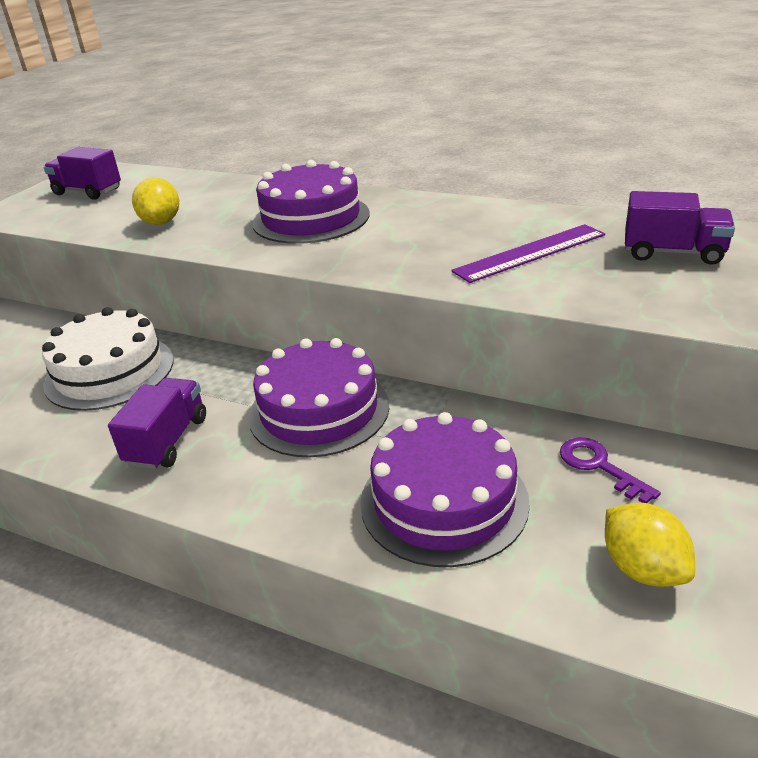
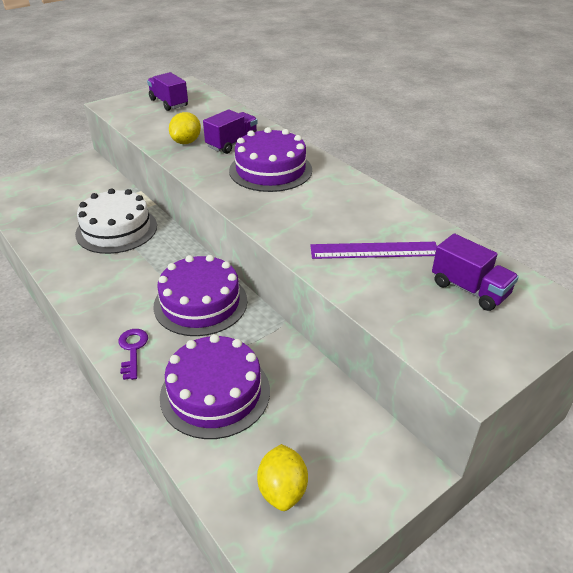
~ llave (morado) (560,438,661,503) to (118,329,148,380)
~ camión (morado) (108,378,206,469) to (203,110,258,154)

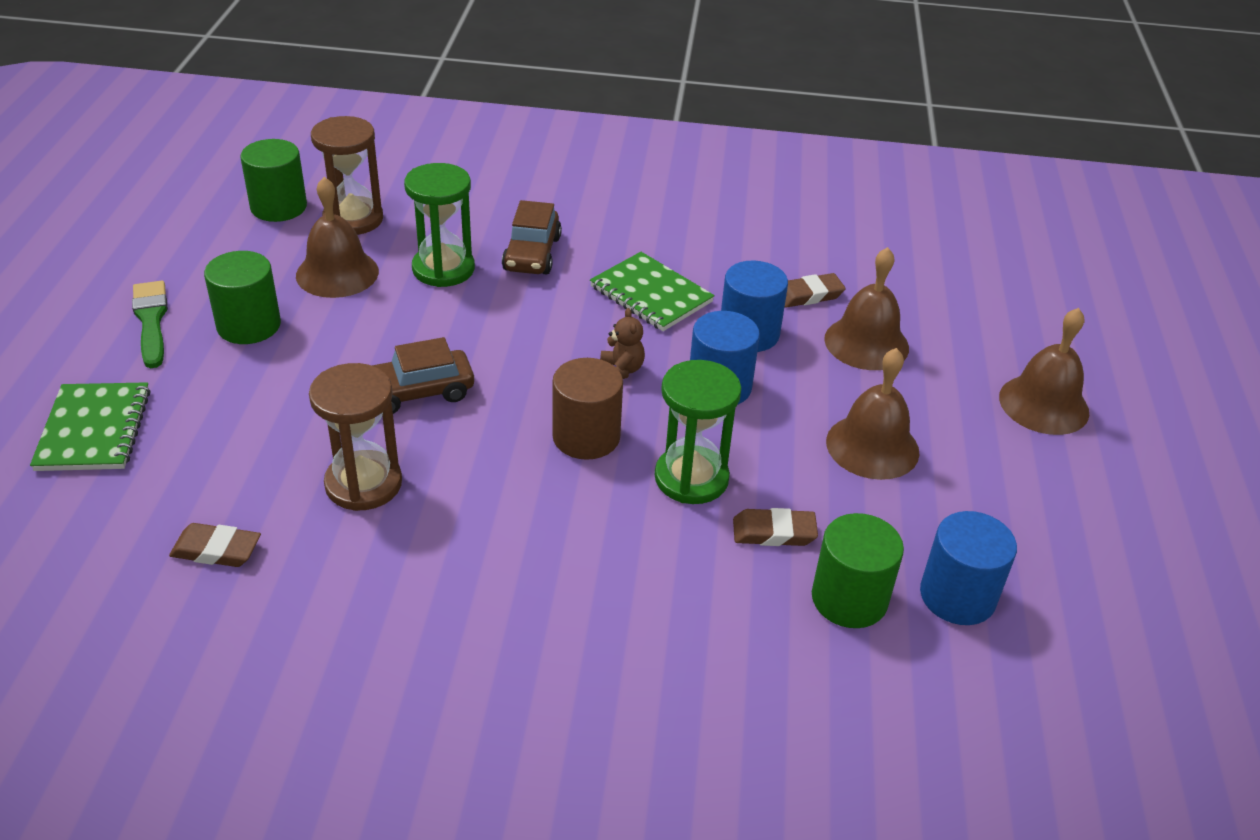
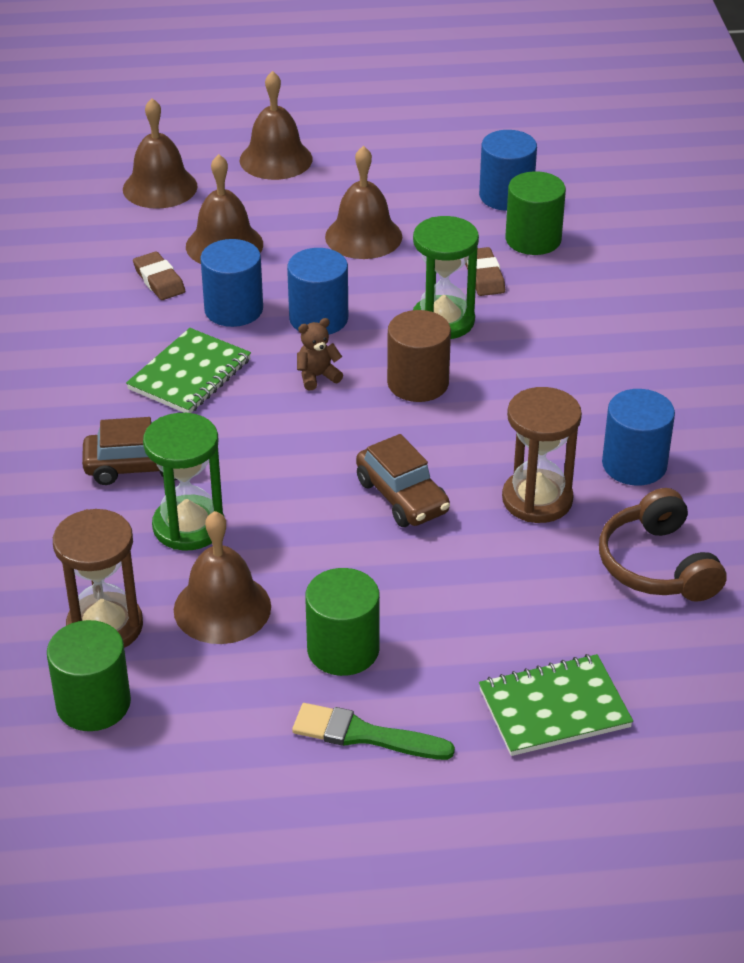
+ campana (marrón) (123,98,198,209)
~ pincel (verde) (132,281,168,368) = (292,703,455,760) 45 degrees clockwise
~ goma de borrar (marrón) (169,523,261,567) to auriculares (marrón) (599,488,726,602)
+ cilindro (azul) (602,389,675,486)

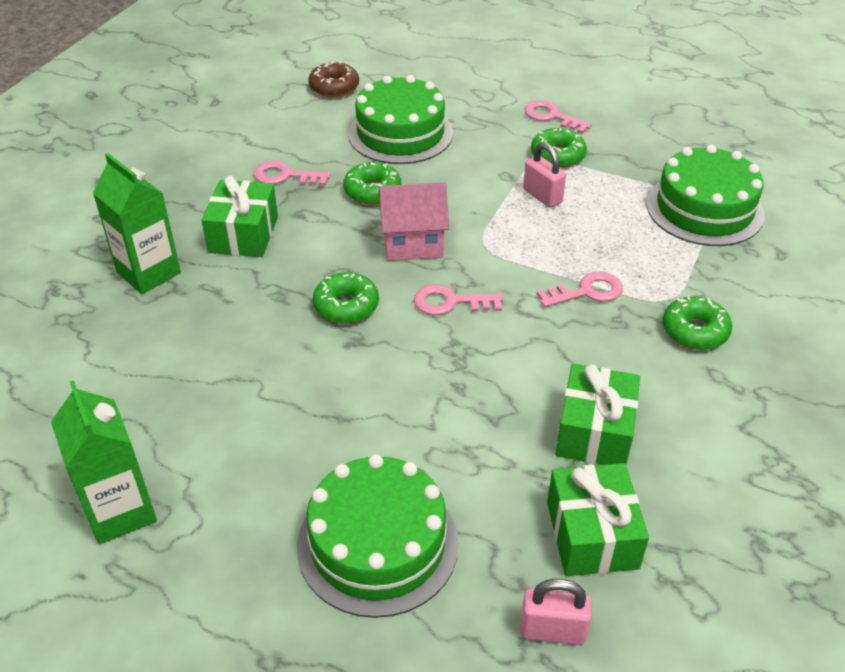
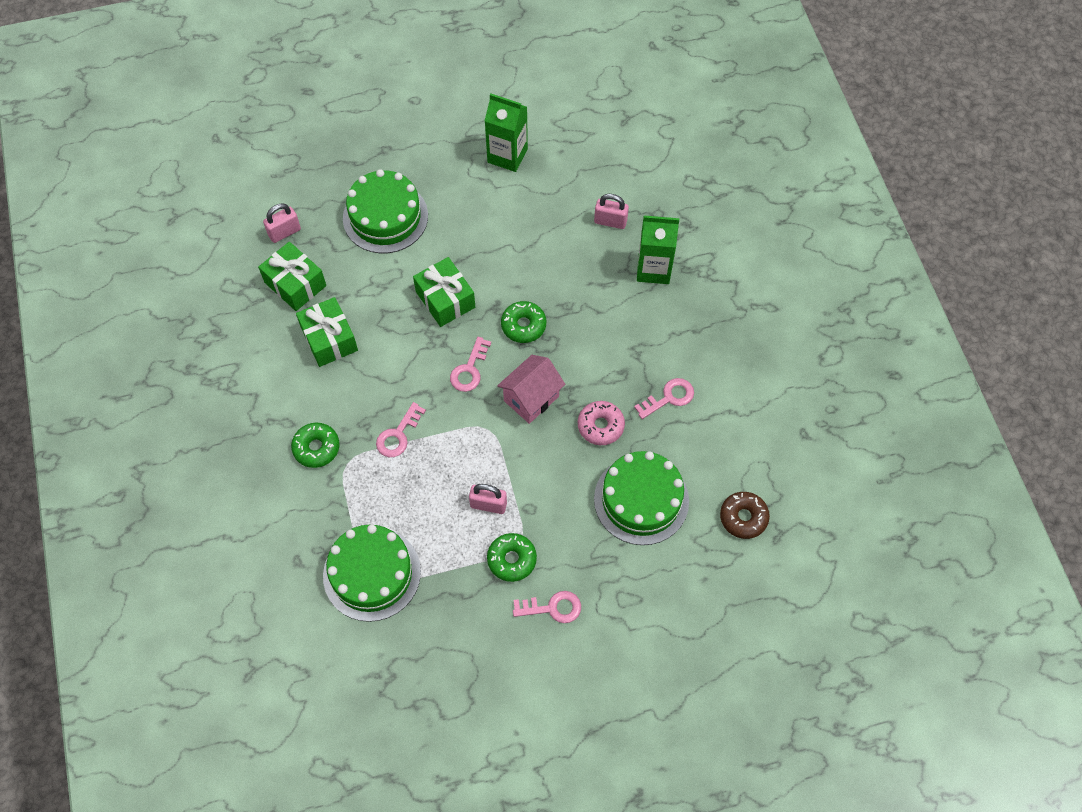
~ regalo (verde) (201,176,278,257) to (413,257,475,327)
~ llave (rosa) (414,284,503,315) = (450,337,491,392) 150 degrees clockwise
~ rosquilla (verde) (343,162,401,204) to rosquilla (rosa) (578,401,625,445)
+ candado (rosa) (594,194,629,229)

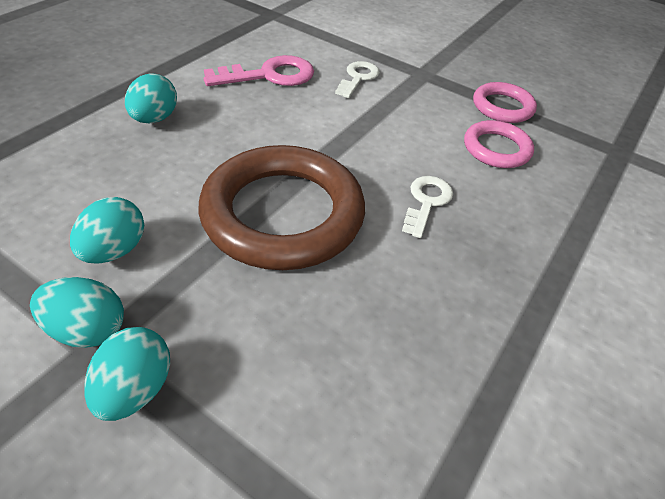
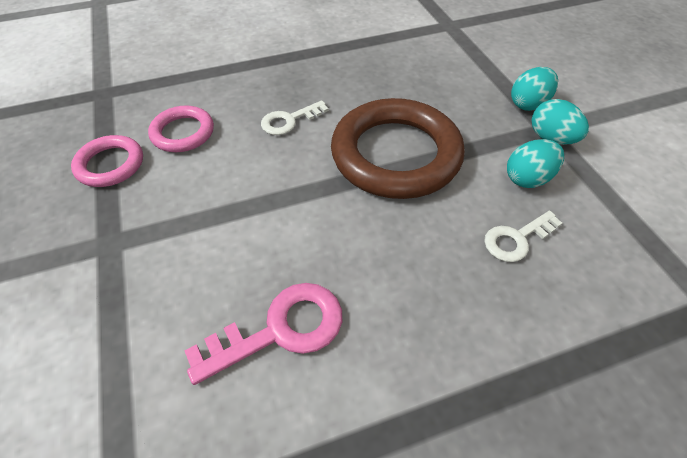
~ llave (rosa) (204,55,314,86) = (185,283,342,385) 135 degrees clockwise
~ llave (blanco) (335,61,380,98) to (484,211,562,262)
- huevo (turquesa) (125,73,177,123)

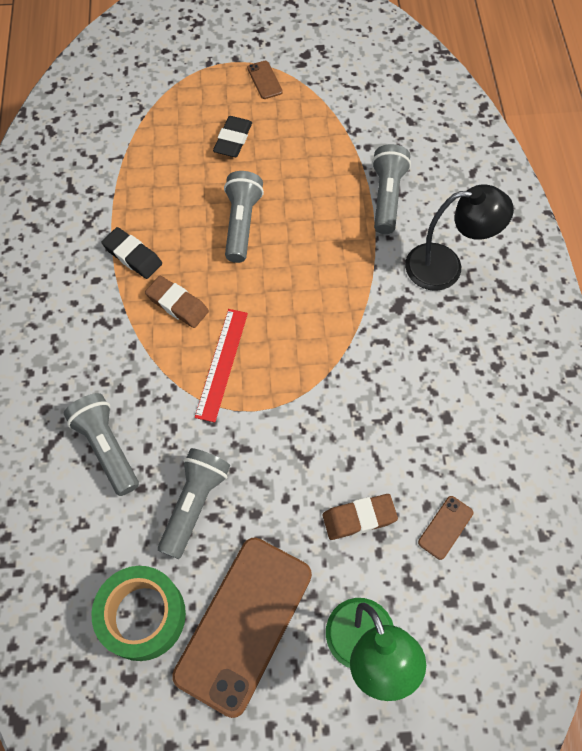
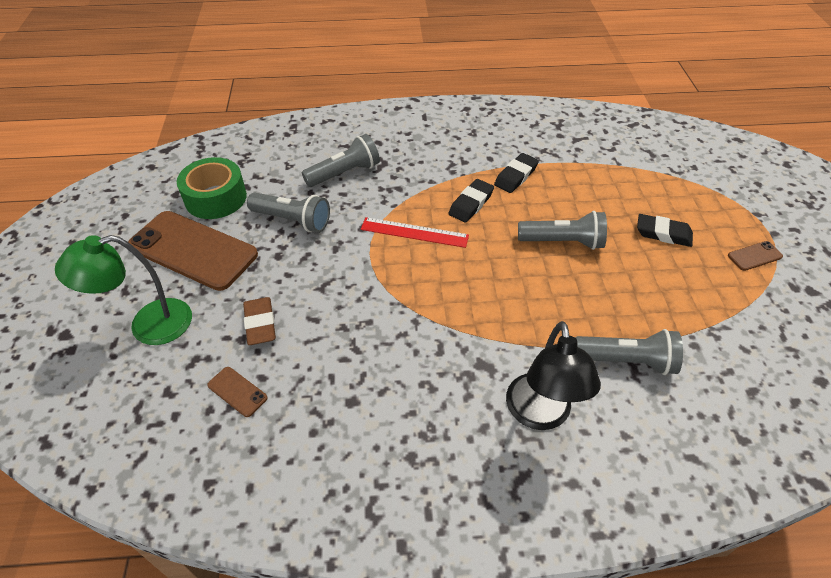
~ goma de borrar (marrón) (145,276,209,328) to goma de borrar (negro) (448,179,494,223)

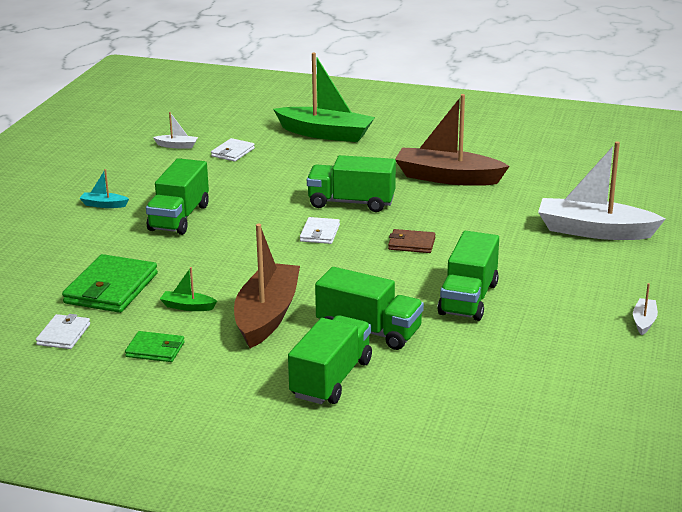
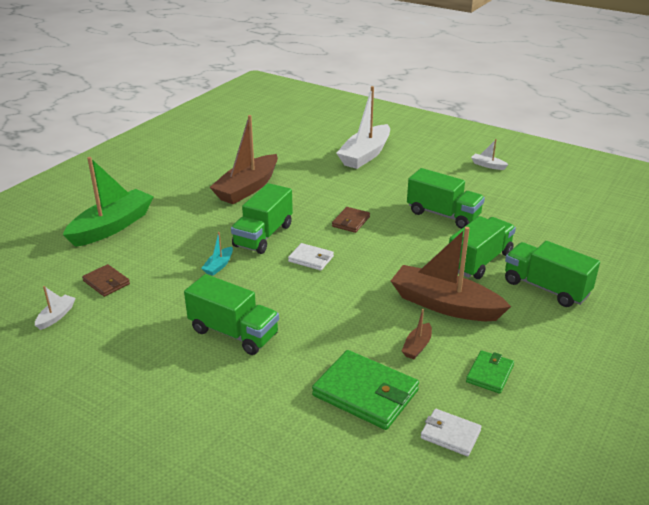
~ cartera (blanco) (211,138,255,162) to cartera (marrón) (82,264,130,297)
~ barco (turquesa) (79,169,129,208) to (201,232,233,276)
~ barco (verde) (160,267,217,311) to barco (marrón) (402,309,432,359)

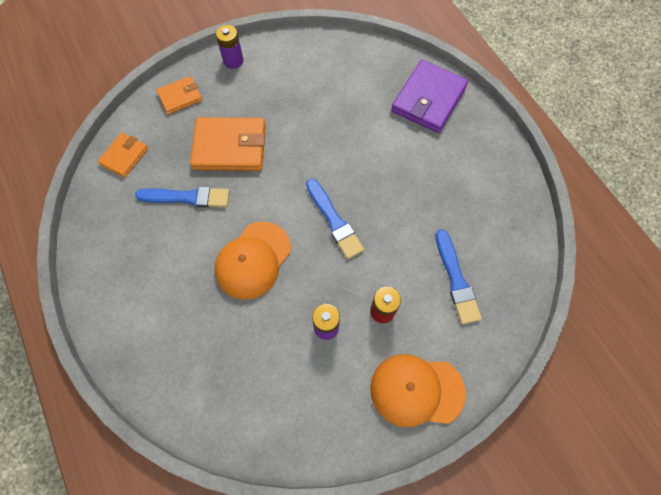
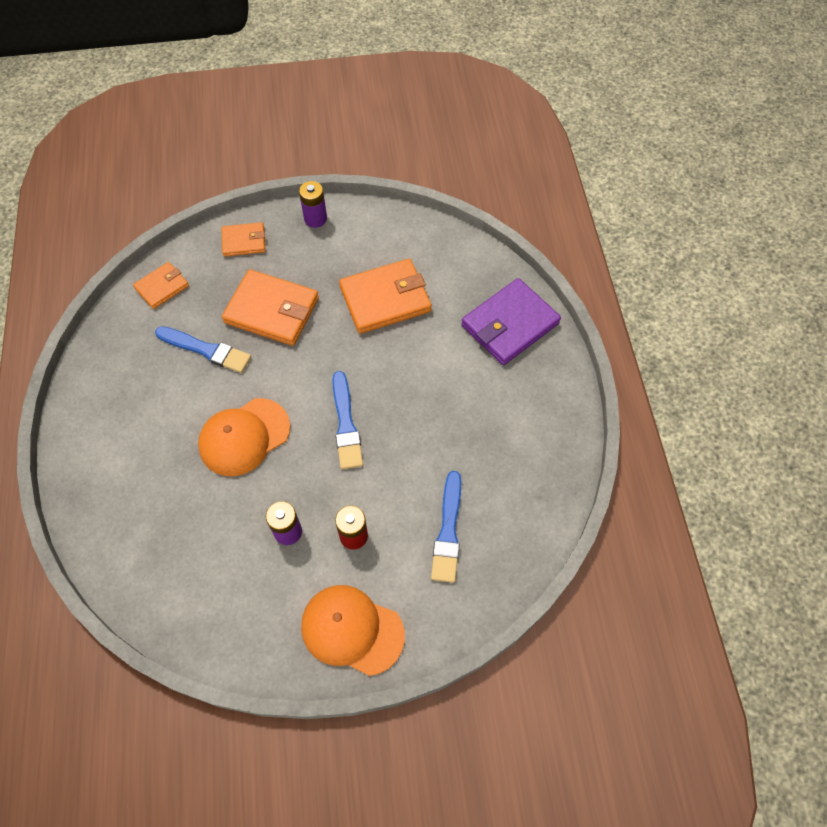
+ cartera (naranja) (339,259,432,334)

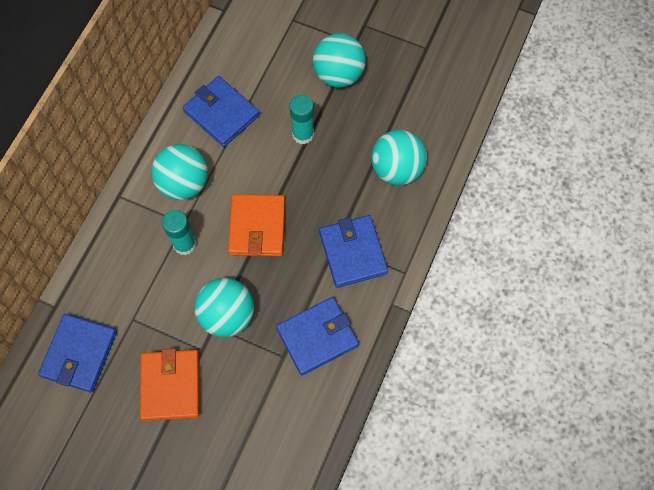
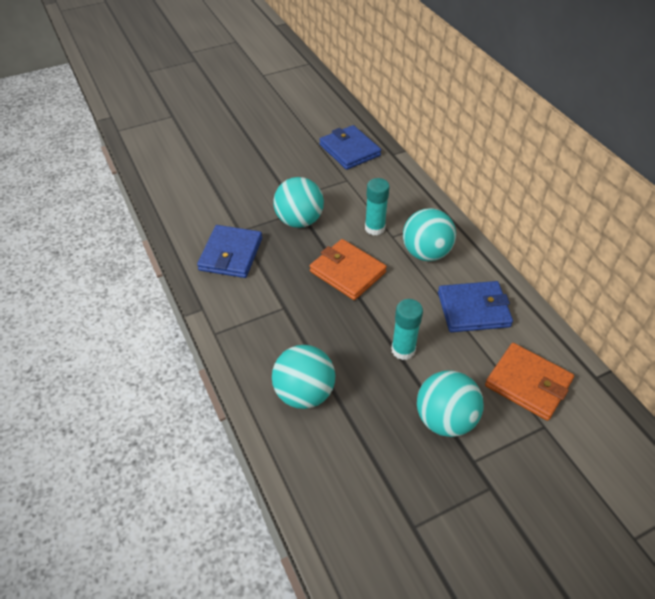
~ cartera (naranja) (140,348,200,421) to (485,343,574,421)
- cartera (azul) (319,215,388,288)

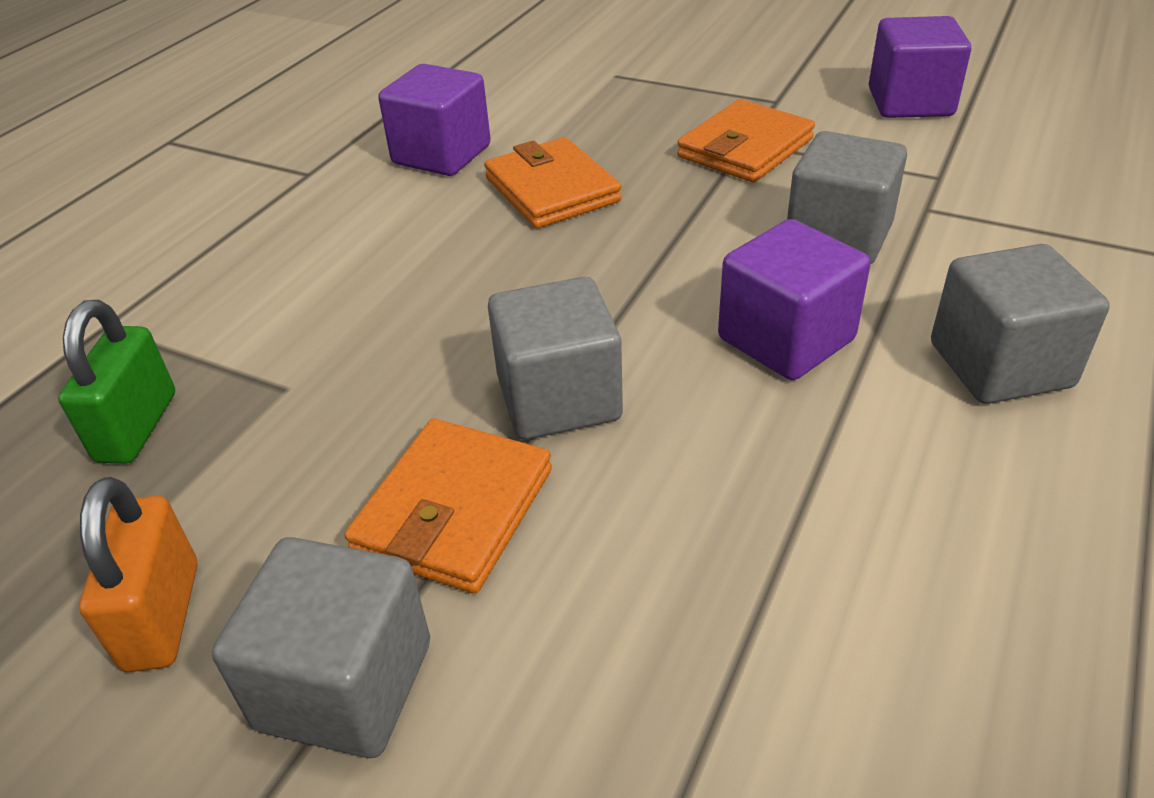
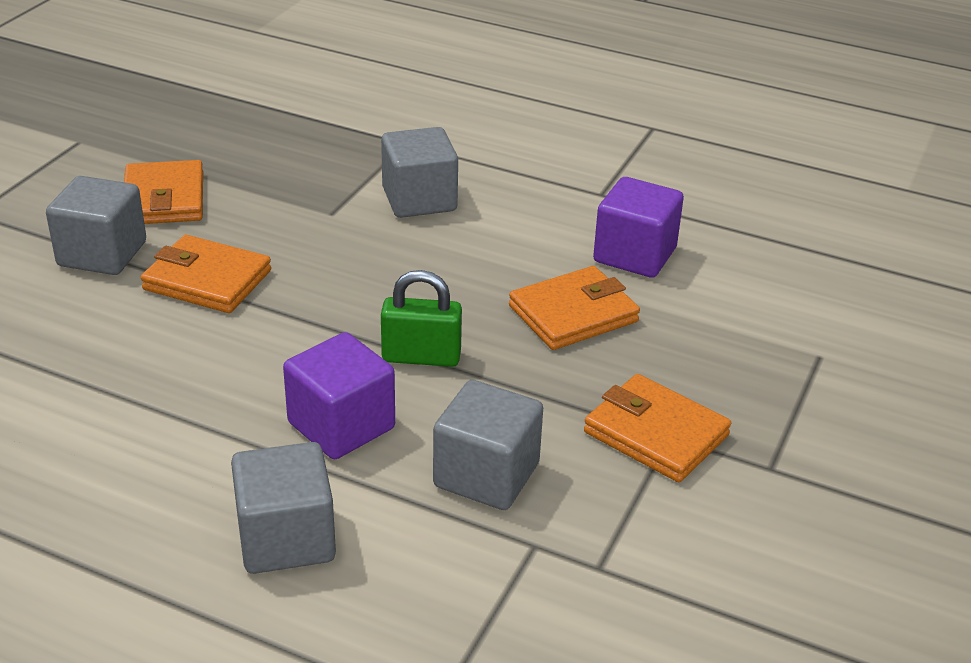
~ candado (naranja) (79,477,197,672) to cartera (naranja) (124,160,203,224)
~ cubo (gris) (488,277,623,440) to (381,127,458,218)
~ candado (verde) (58,300,175,464) to (381,270,462,367)
- cubo (morado) (869,16,971,118)

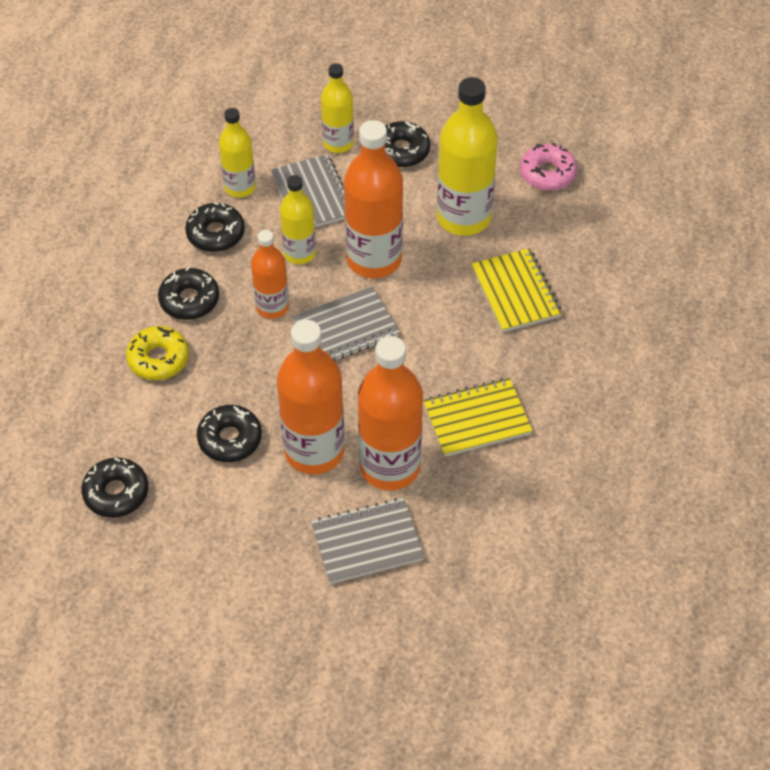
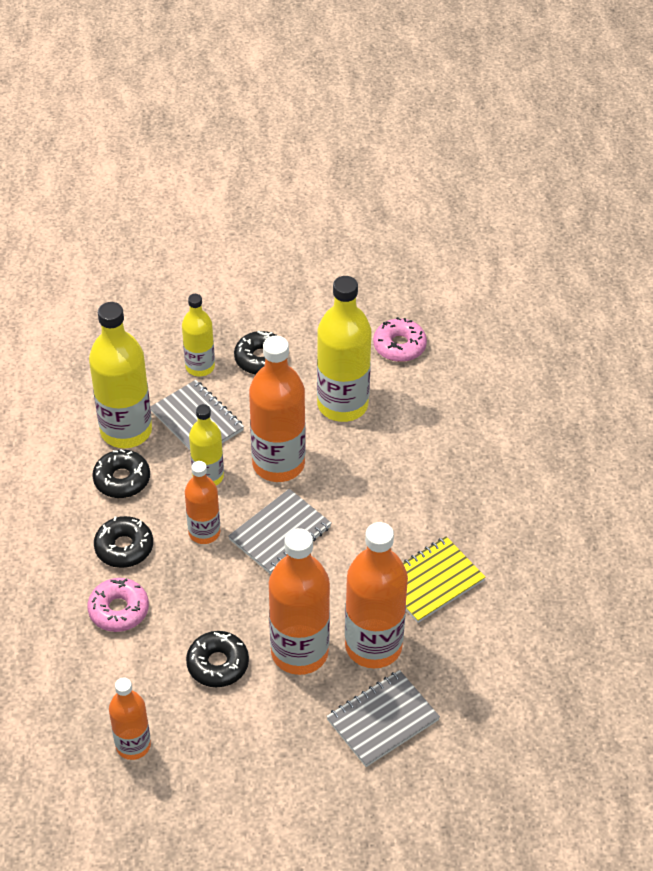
~ rosquilla (amarillo) (126,326,189,380) to rosquilla (rosa) (87,578,149,632)
~ botella (amarillo) (219,108,256,197) = (89,302,152,448) x1.71
~ rosquilla (negro) (82,457,148,518) to botella (naranja) (109,677,151,760)
- cuaderno (amarillo) (472,248,562,332)

